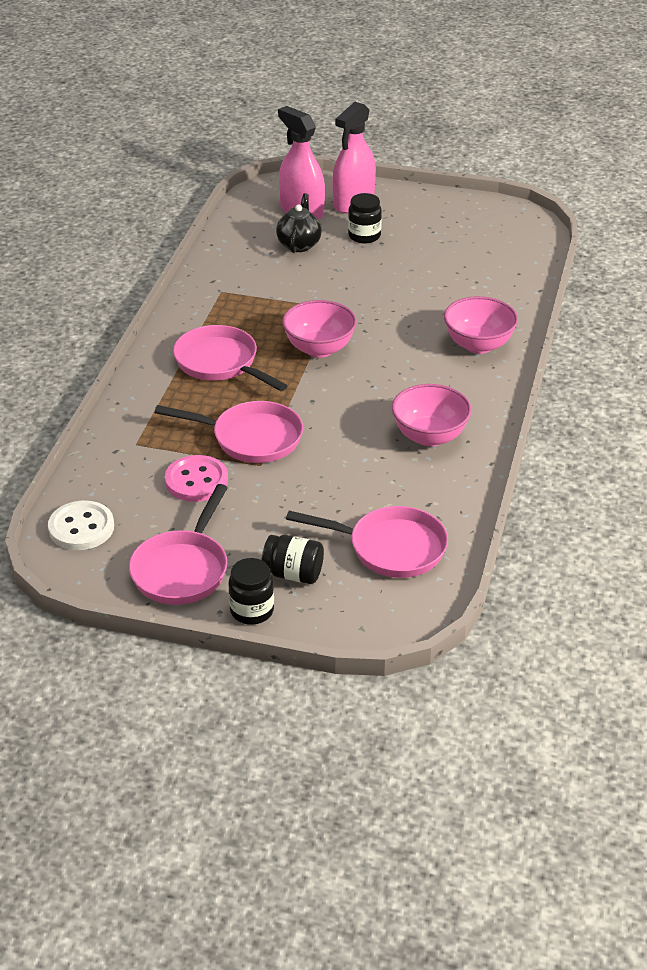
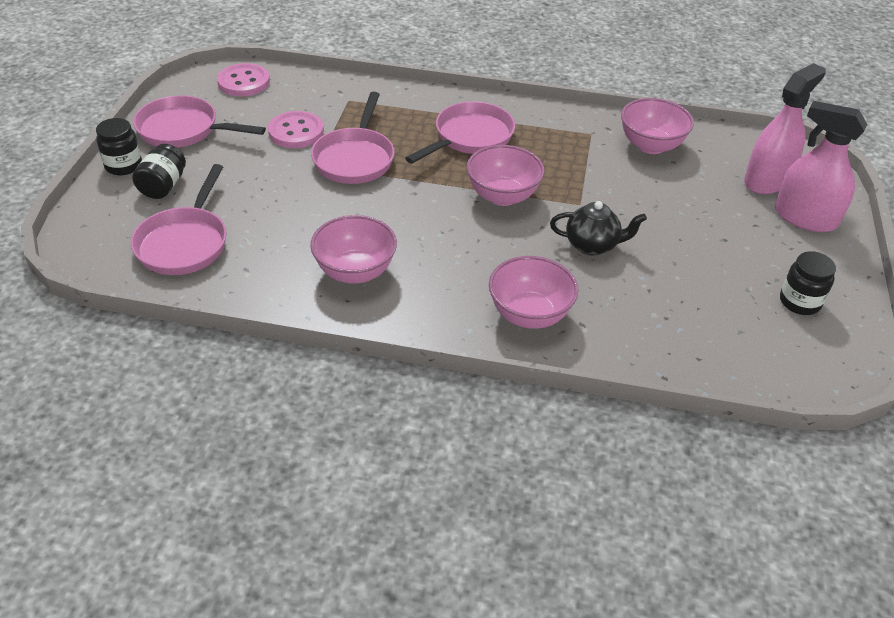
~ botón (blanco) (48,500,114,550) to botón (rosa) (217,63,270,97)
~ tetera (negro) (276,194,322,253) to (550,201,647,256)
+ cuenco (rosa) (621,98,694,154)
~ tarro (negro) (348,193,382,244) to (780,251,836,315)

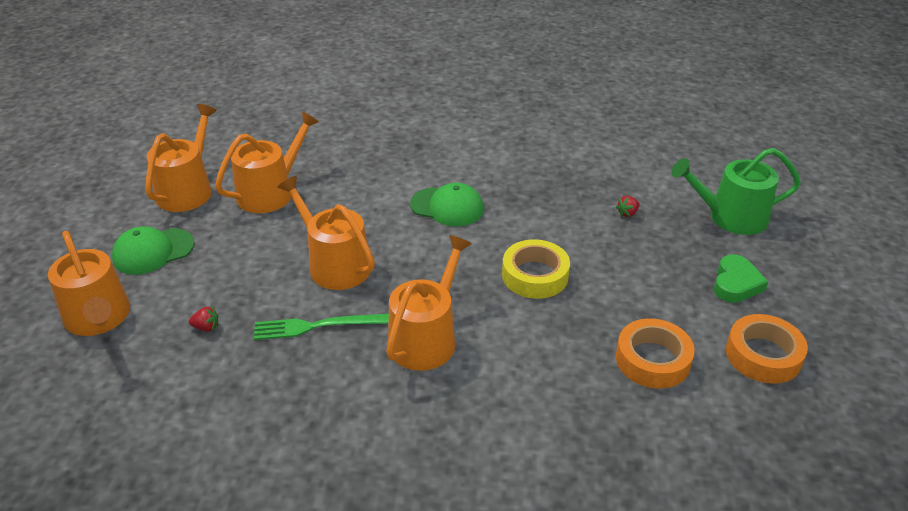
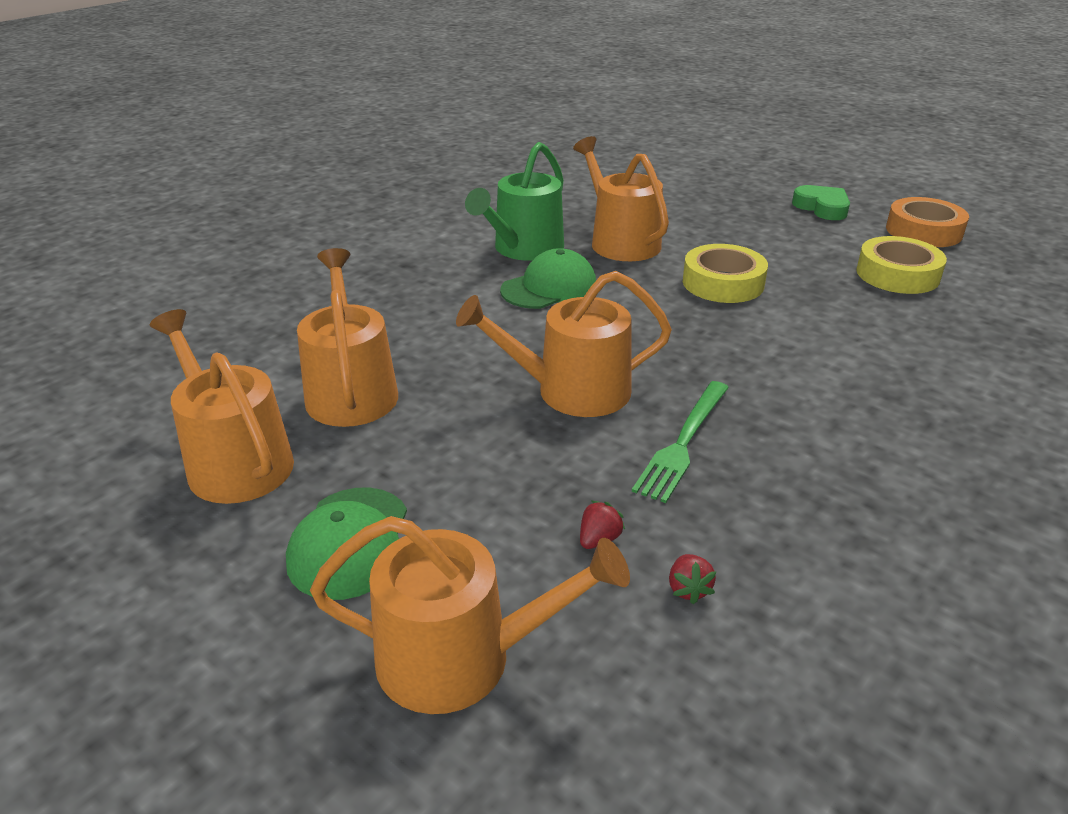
~ regadera (verde) (671,148,801,235) to (465,142,564,261)
~ regadera (naranja) (386,235,472,371) to (573,136,669,261)
~ fresa (rojo) (616,196,640,217) to (669,554,716,604)
~ cinta adhesiva (naranja) (616,319,695,389) to cinta adhesiva (amarillo) (856,236,947,294)

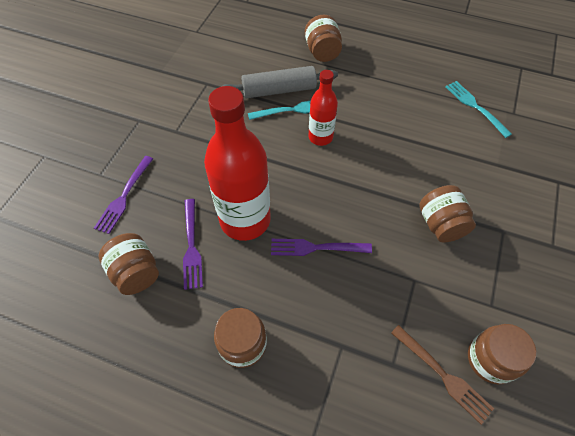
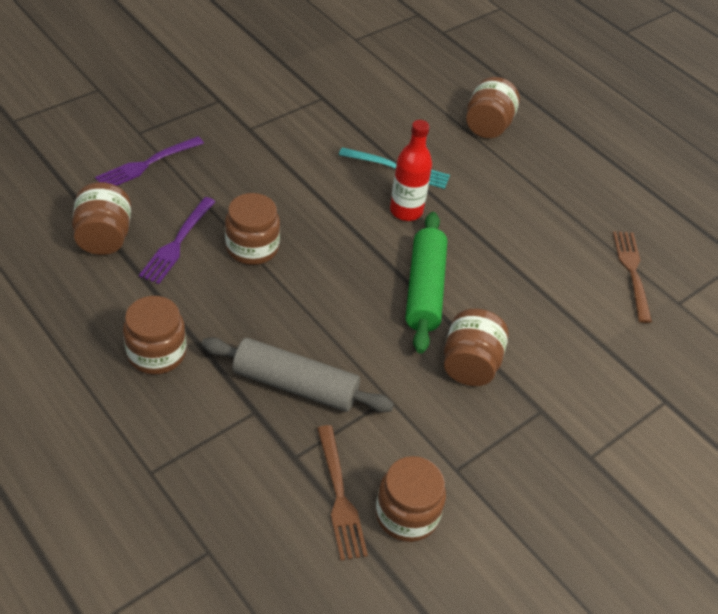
~ rodillo (gris) (221,66,338,98) to (201,337,394,413)
~ botella (rojo) (204,86,271,241) to tarro (marrón) (225,193,280,265)
+ rodillo (verde) (406,212,447,354)
~ tenedor (turquesa) (445,81,512,138) to tenedor (marrón) (613,231,652,323)
- tenedor (morado) (271,239,372,256)

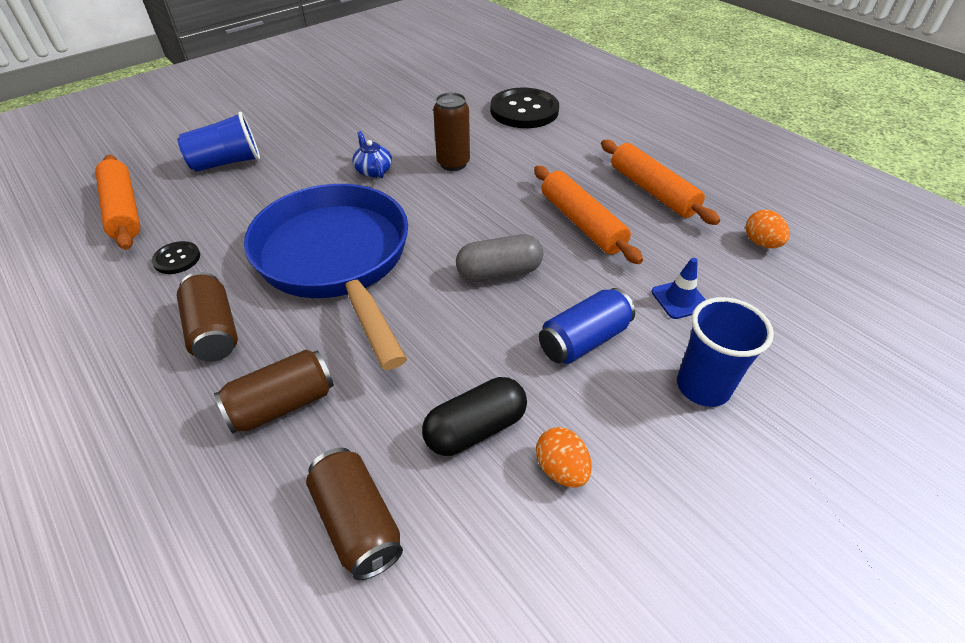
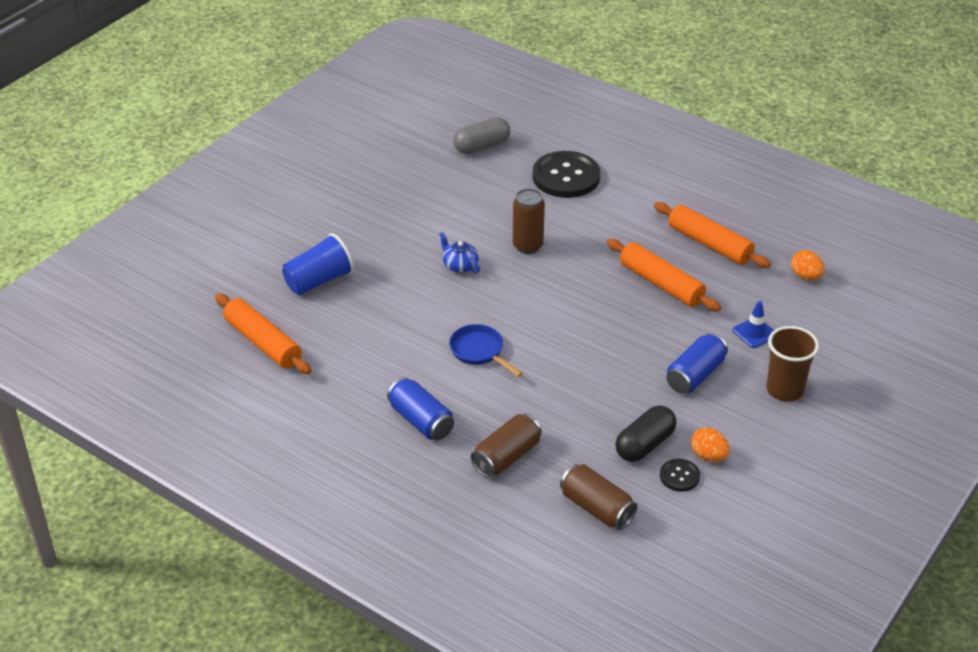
~ lata (marrón) (177,272,238,362) to lata (azul) (387,377,454,440)
~ sartén (azul) (244,184,408,370) = (449,324,523,377) x0.41
~ cápsula (gris) (456,234,543,282) to (453,117,510,154)
~ botón (negro) (152,241,200,274) to (660,459,700,492)
~ vaso (azul) (677,297,774,407) to vaso (marrón) (766,326,819,402)

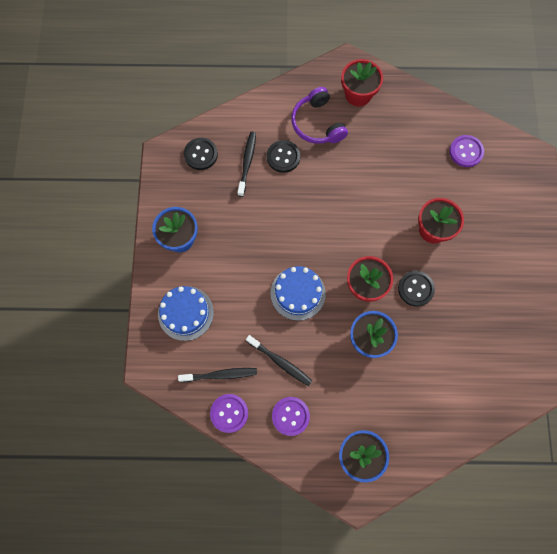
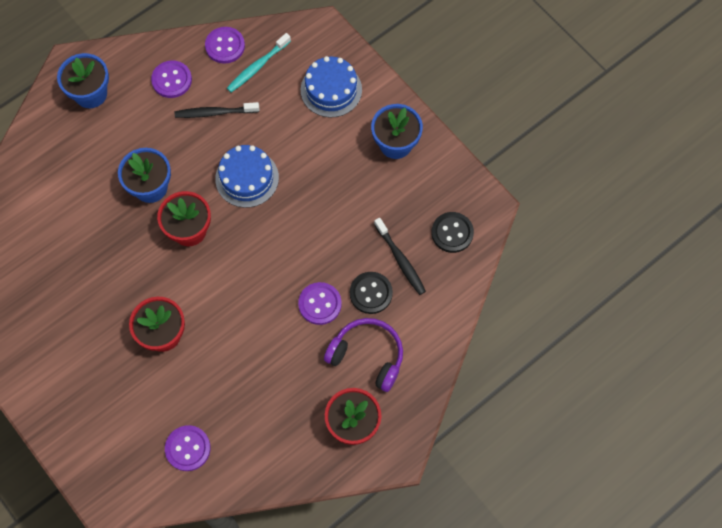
~ cepillo de dientes (negro) (178,368,257,382) to cepillo de dientes (turquesa) (227,33,291,92)
+ botón (morado) (298,282,342,325)
- botón (negro) (398,271,435,307)

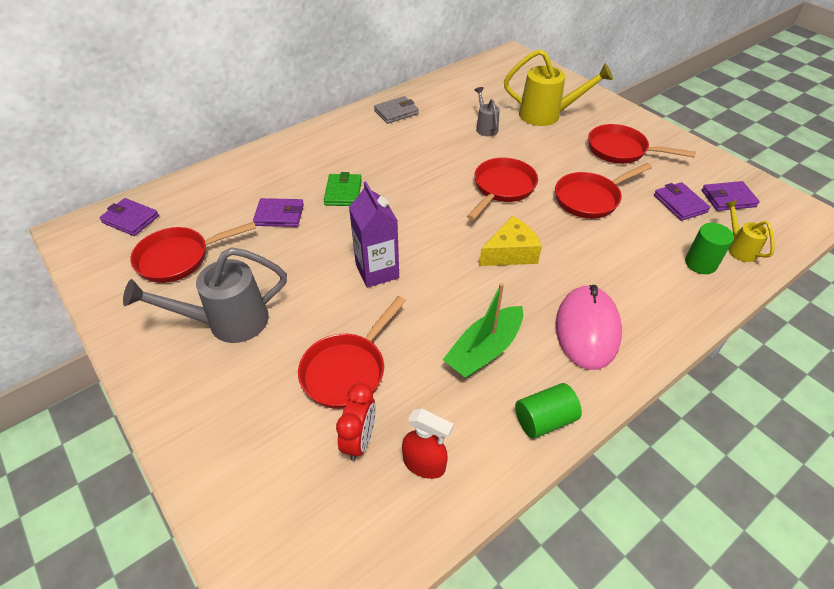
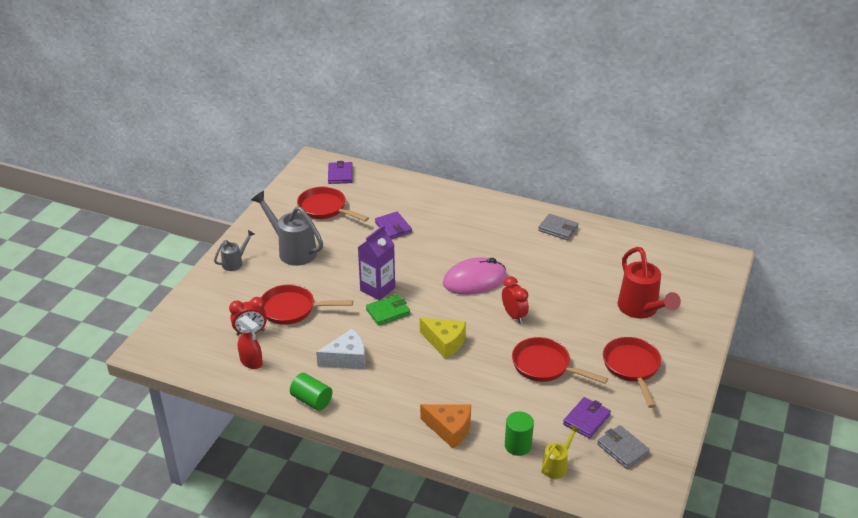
~ regadera (gris) (475,87,500,136) to (214,230,255,271)
~ pulverizador (rojo) (402,409,454,479) = (238,315,263,369) 45 degrees counterclockwise
~ barco (verde) (443,283,523,378) to queso (blanco) (316,329,365,369)
~ cartera (verde) (324,172,362,206) to (366,294,410,326)
+ queso (naranja) (420,404,471,449)
~ ratón (rosa) (556,285,622,370) to (443,257,507,295)
~ sartén (rojo) (467,157,538,220) to despertador (rojo) (502,276,529,324)
~ cartera (morado) (702,181,760,211) to cartera (gris) (597,425,650,469)
~ regadera (amarillo) (504,49,613,126) to regadera (rojo) (618,247,681,318)

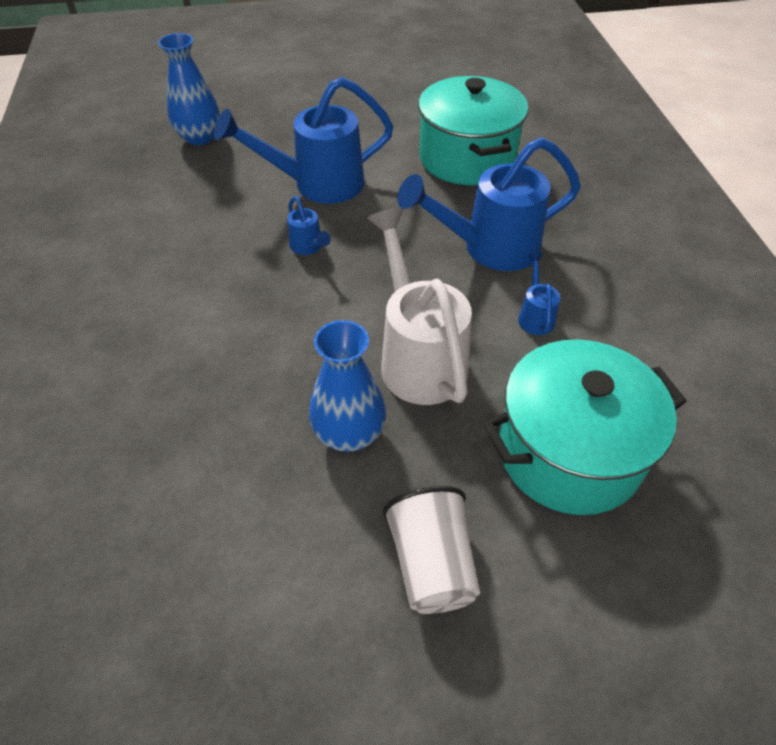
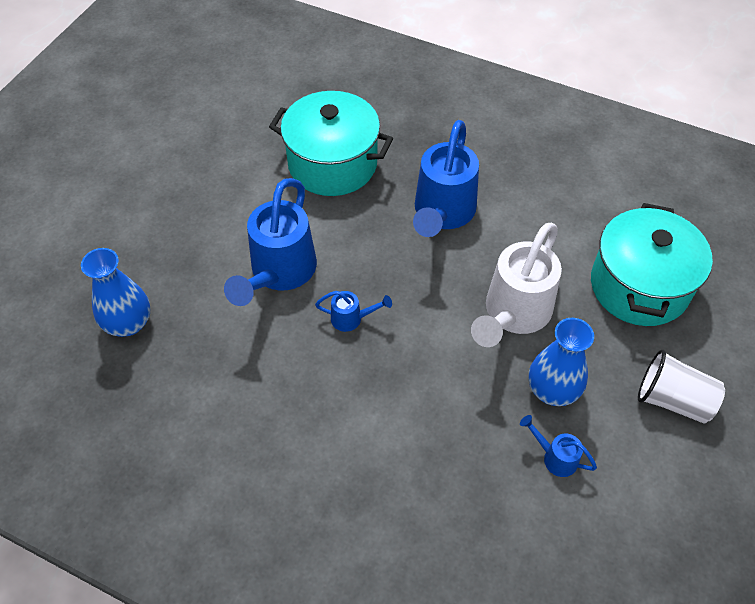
~ regadera (blanco) (367,208,472,405) = (471,223,562,347) 75 degrees counterclockwise
~ regadera (azul) (518,253,560,335) to (520,415,597,477)

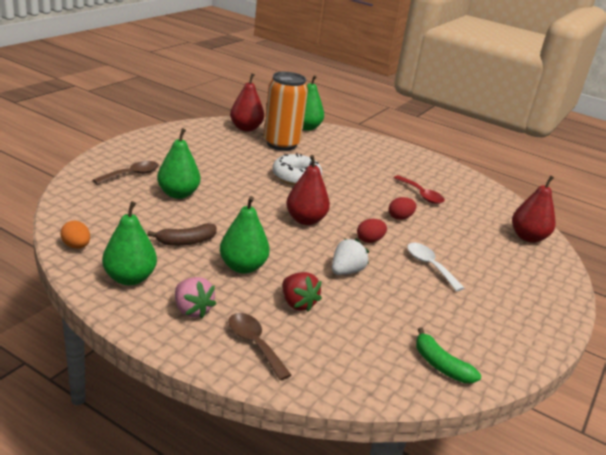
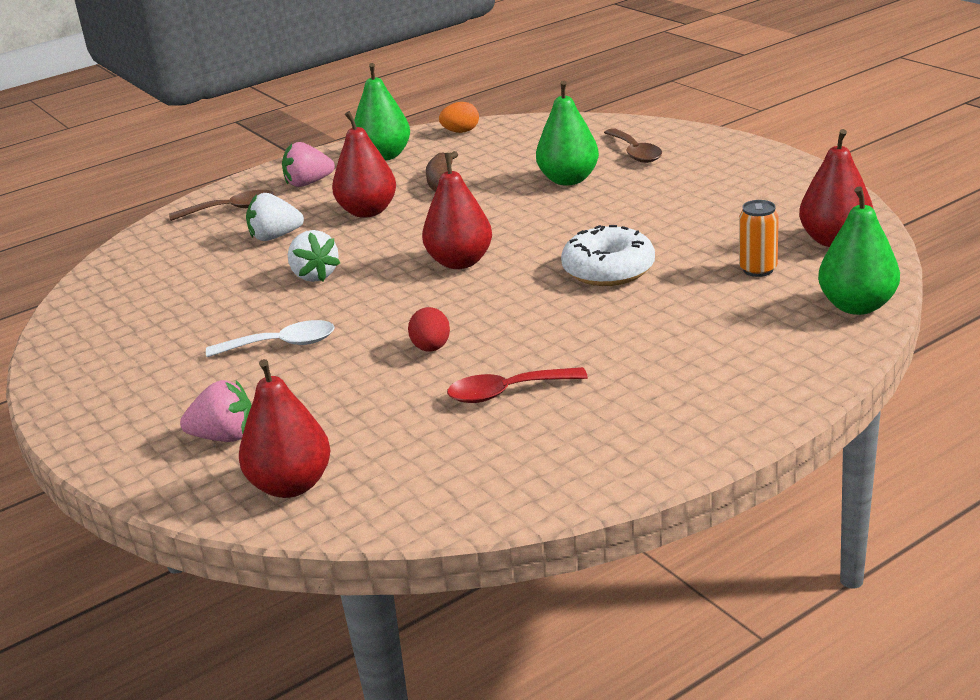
+ fresa (rosa) (180,380,252,442)
~ fresa (rojo) (282,272,322,312) to fresa (blanco) (246,193,304,241)
~ pera (verde) (220,196,270,274) to pera (rojo) (332,111,396,218)
~ lata (naranja) (264,72,308,151) = (739,200,779,277) x0.48
- huevo (rojo) (357,219,387,243)
- plátano (verde) (416,327,481,383)

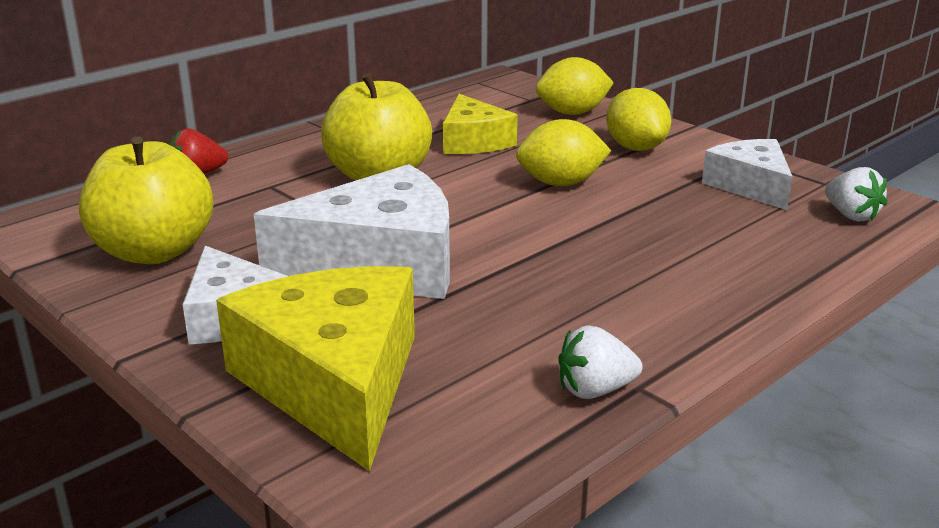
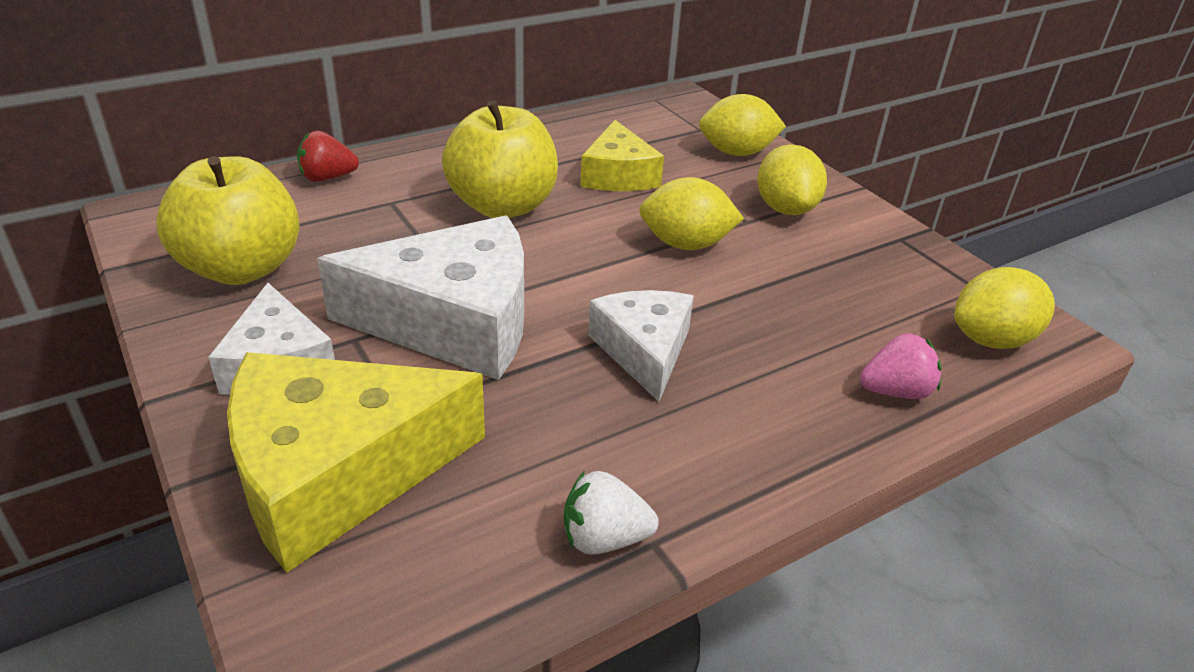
~ queso (amarillo) (216,266,415,472) = (227,352,485,573) 105 degrees counterclockwise
~ queso (blanco) (702,139,793,210) to (588,290,694,402)
+ fresa (rosa) (860,333,942,399)
~ fresa (blanco) (825,167,887,222) to limón (amarillo) (954,267,1055,349)

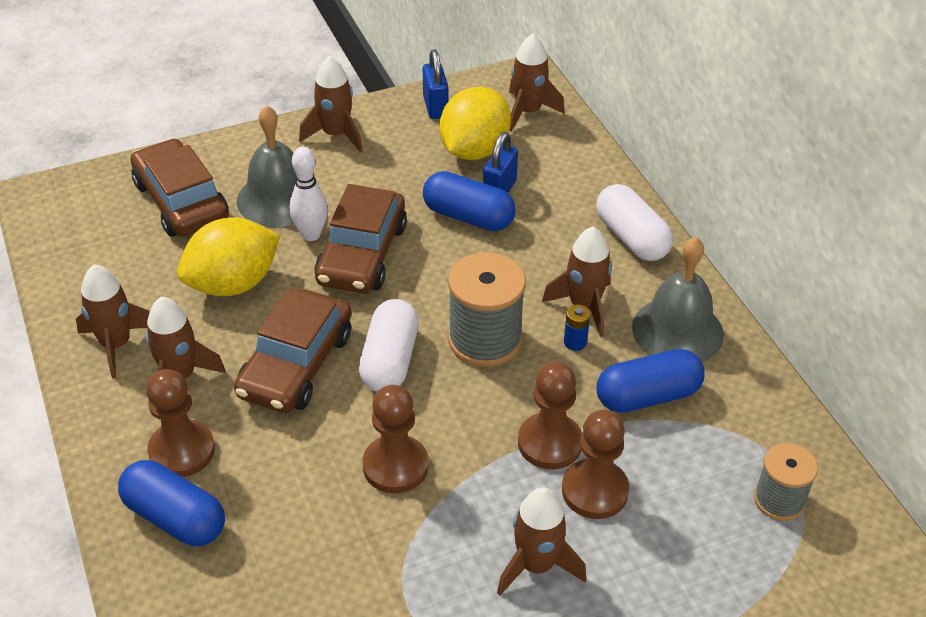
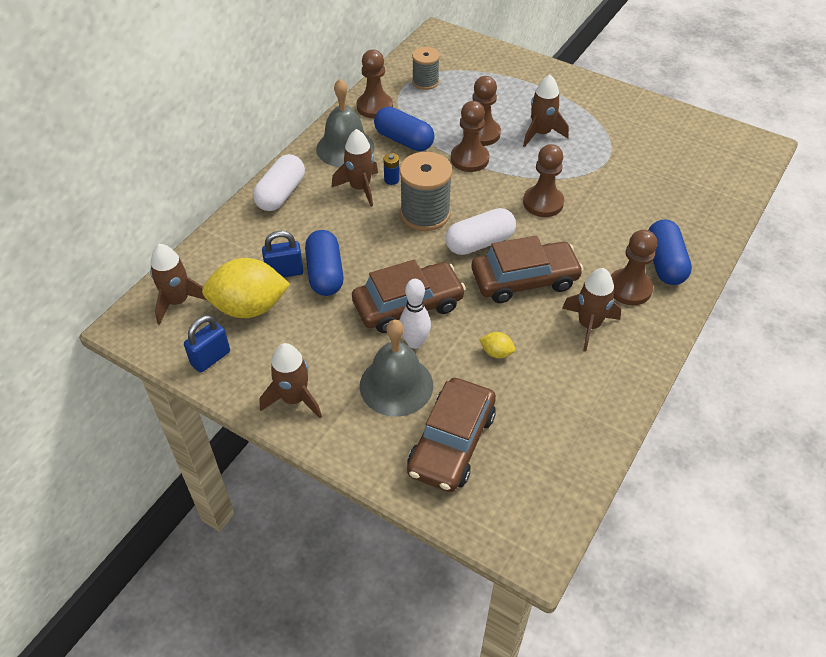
+ peón (marrón) (357,49,393,118)
~ limón (amarillo) (177,217,280,296) = (479,332,515,358) x0.42
- cohete (marrón) (76,265,150,378)

